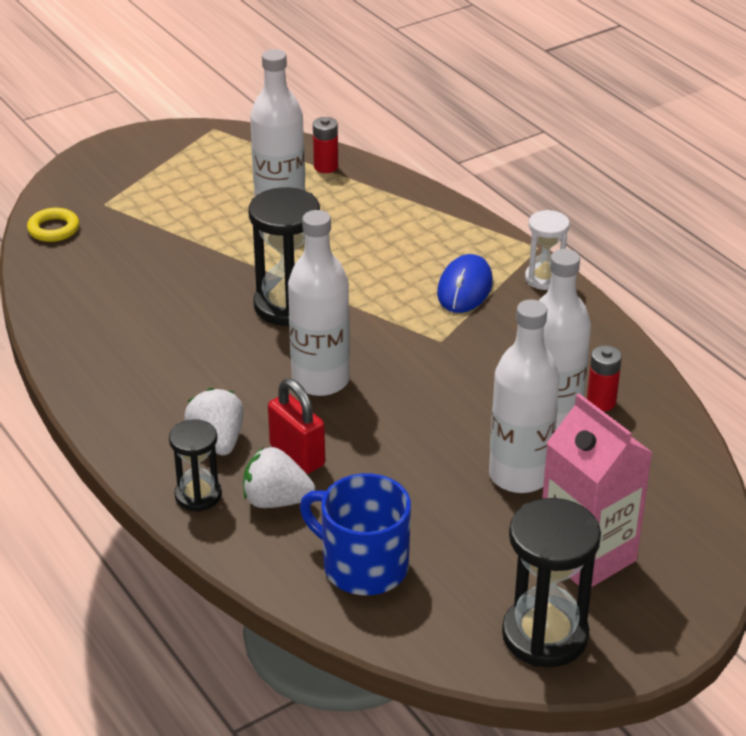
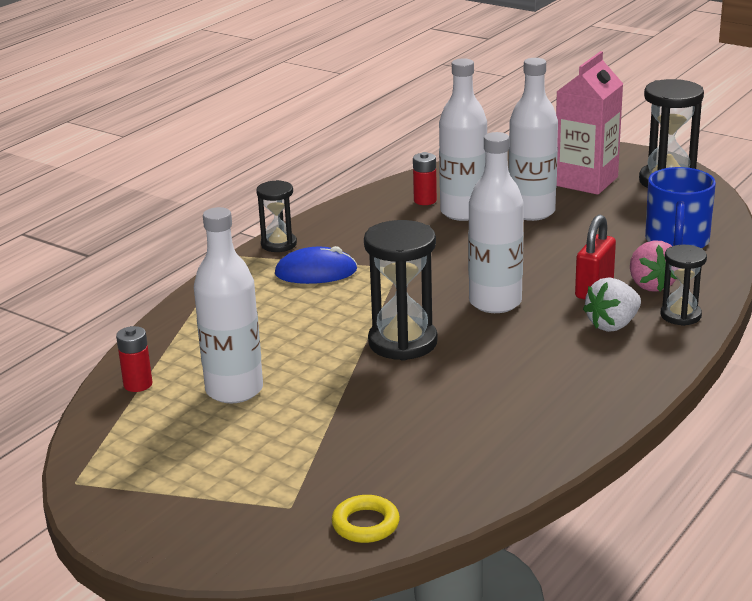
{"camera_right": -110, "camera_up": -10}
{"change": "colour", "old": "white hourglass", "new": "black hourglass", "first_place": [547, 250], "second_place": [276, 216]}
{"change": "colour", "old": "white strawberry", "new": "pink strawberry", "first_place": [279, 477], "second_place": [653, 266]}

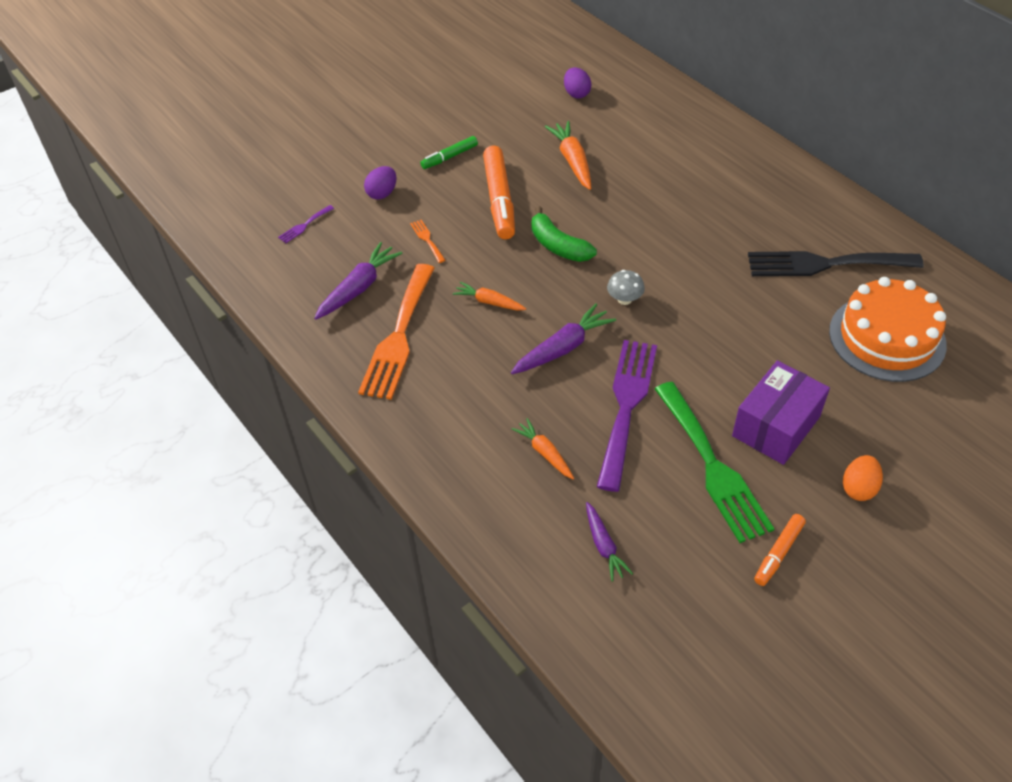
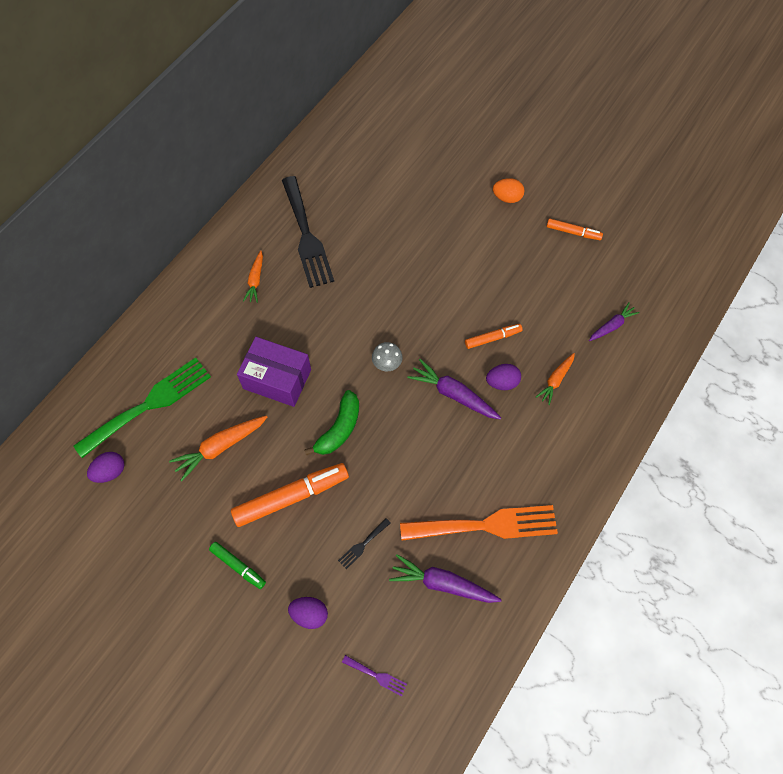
{"camera_right": -110, "camera_up": 15}
{"change": "relocated", "old": "green fork", "first_place": [714, 462], "second_place": [142, 408]}
{"change": "relocated", "old": "purple box", "first_place": [781, 412], "second_place": [274, 372]}
{"change": "relocated", "old": "orange carrot", "first_place": [489, 296], "second_place": [253, 276]}
{"change": "colour", "old": "orange fork", "new": "black fork", "first_place": [427, 241], "second_place": [364, 543]}
{"change": "exchanged", "old": "purple fork", "new": "orange marker", "first_place": [627, 416], "second_place": [494, 336]}
{"change": "appeared", "new": "purple egg", "second_place": [503, 377]}
{"change": "missing", "old": "orange cake", "first_place": [888, 329]}

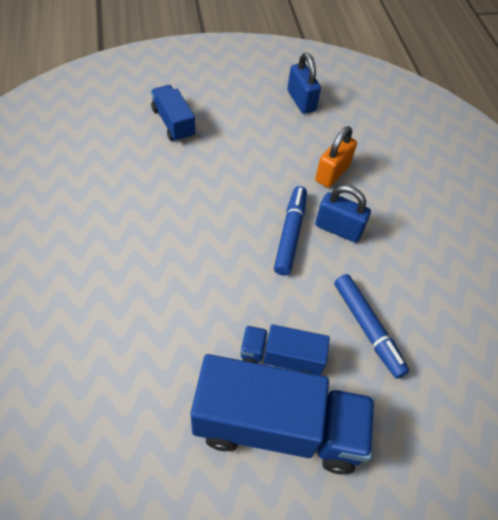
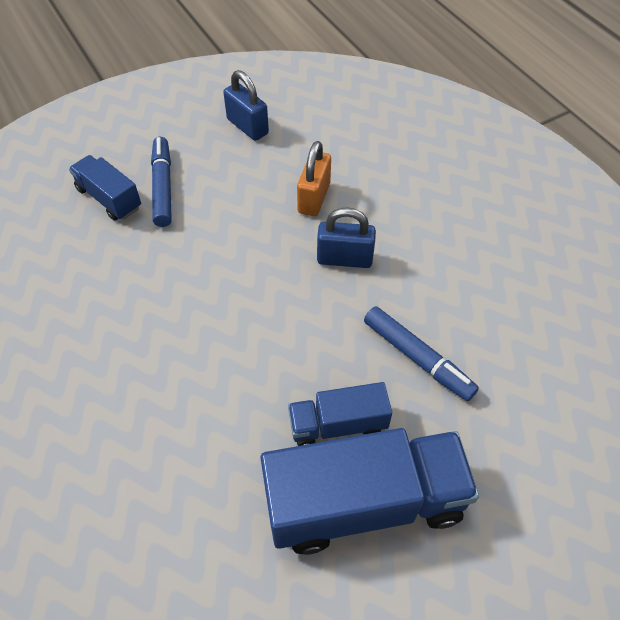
{"camera_right": -15, "camera_up": 0}
{"change": "relocated", "old": "blue marker", "first_place": [290, 231], "second_place": [161, 182]}

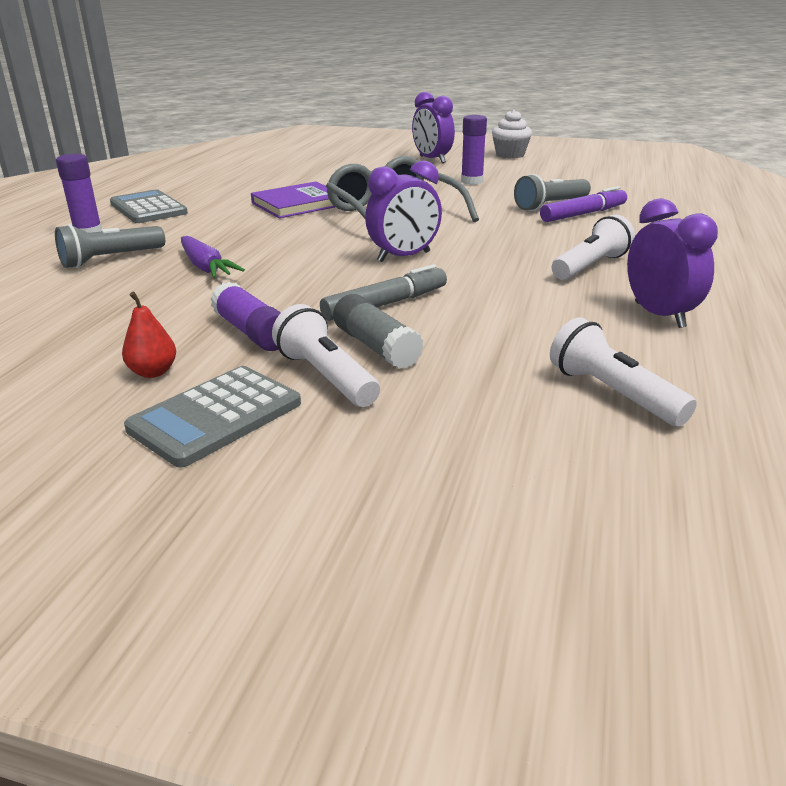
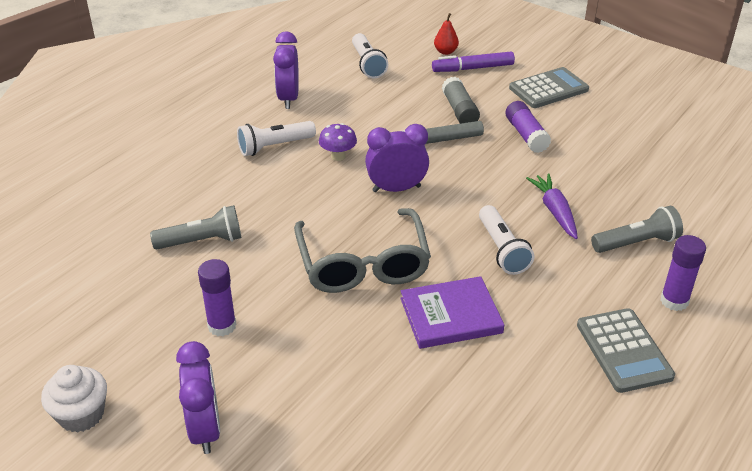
{"camera_right": -160, "camera_up": 10}
{"change": "appeared", "new": "purple mushroom", "second_place": [338, 142]}
{"change": "relocated", "old": "purple marker", "first_place": [583, 204], "second_place": [473, 61]}
{"change": "relocated", "old": "red pear", "first_place": [149, 335], "second_place": [446, 34]}
{"change": "relocated", "old": "white flashlight", "first_place": [326, 355], "second_place": [506, 240]}

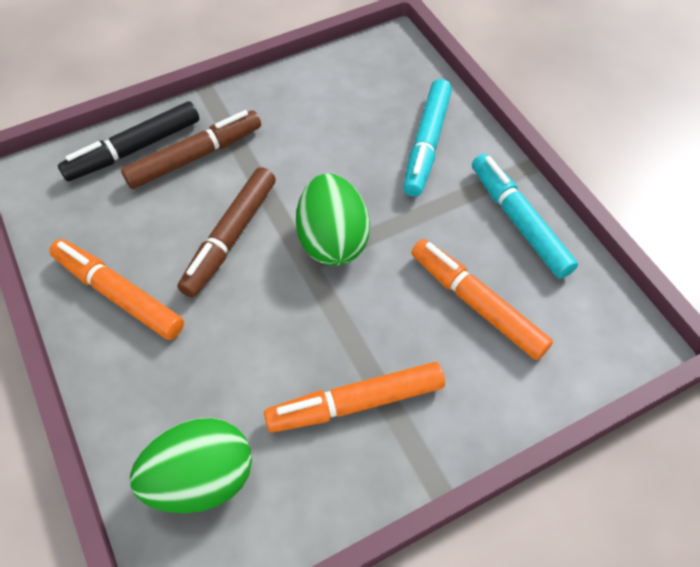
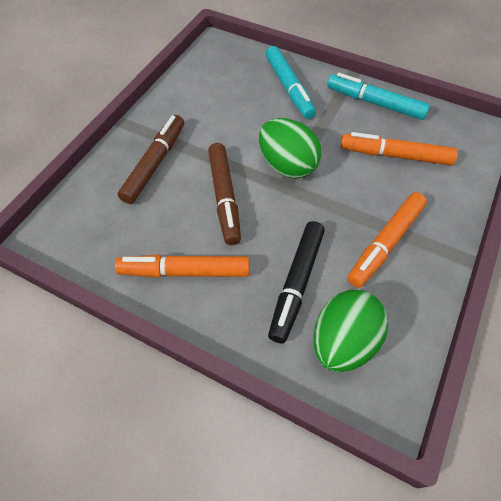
{"camera_right": -35, "camera_up": 0}
{"change": "relocated", "old": "black marker", "first_place": [128, 141], "second_place": [296, 282]}

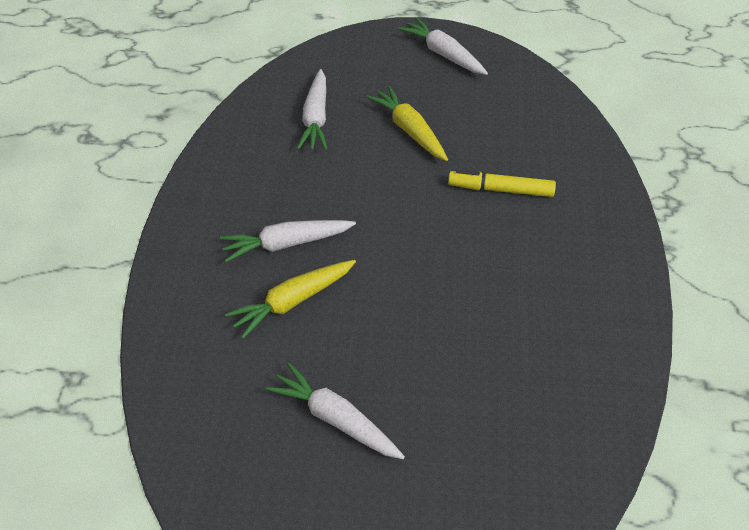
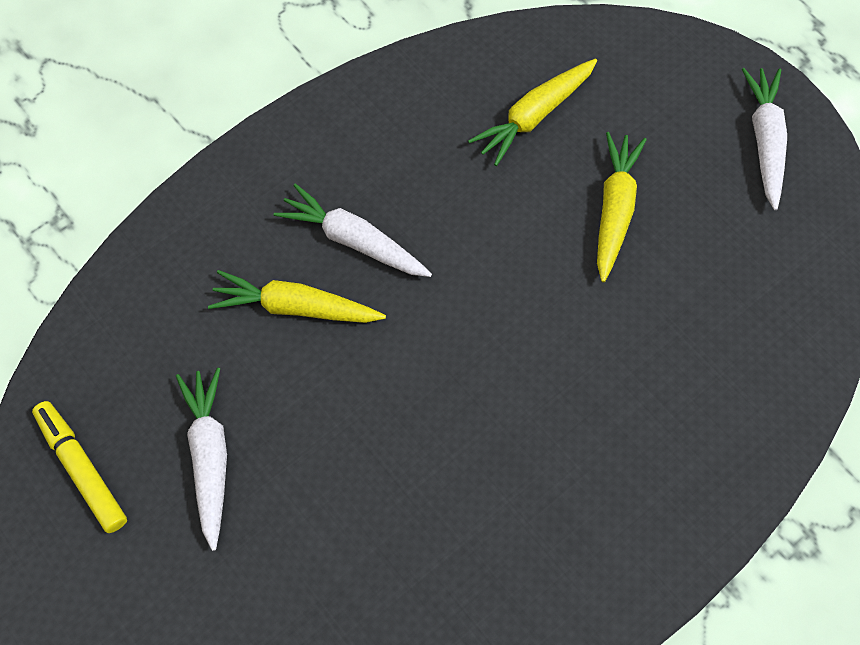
{"camera_right": 45, "camera_up": 15}
{"change": "relocated", "old": "yellow marker", "first_place": [502, 183], "second_place": [79, 467]}
{"change": "colour", "old": "white carrot", "new": "yellow carrot", "first_place": [312, 109], "second_place": [532, 112]}

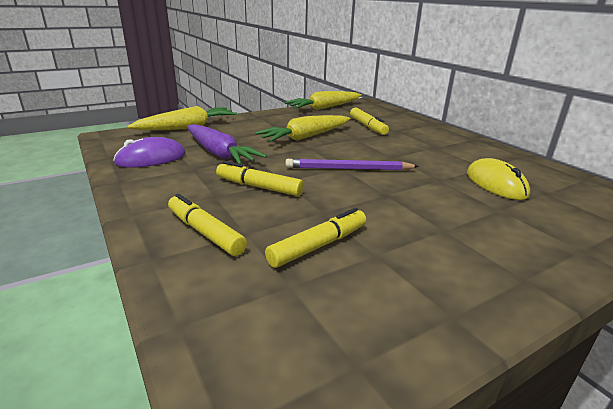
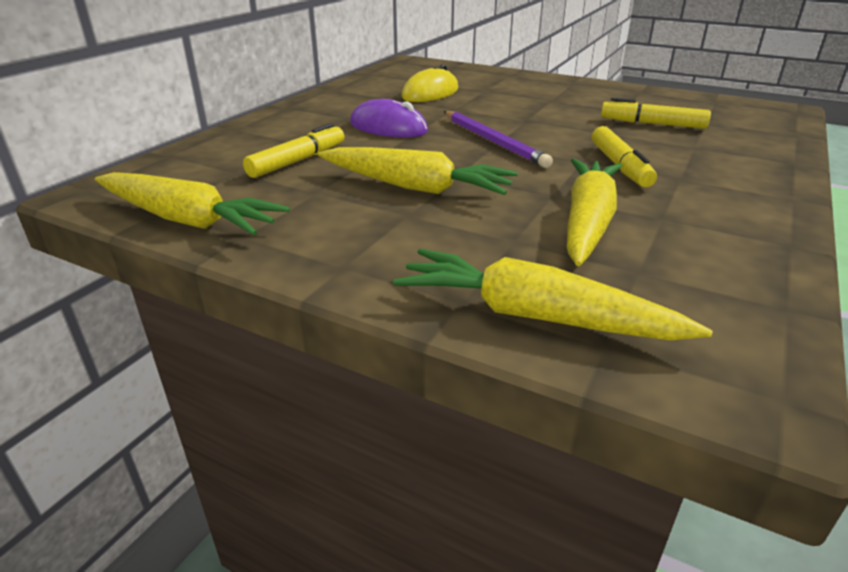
{"camera_right": -120, "camera_up": 5}
{"change": "relocated", "old": "purple mouse", "first_place": [149, 152], "second_place": [389, 118]}
{"change": "colour", "old": "purple carrot", "new": "yellow carrot", "first_place": [227, 144], "second_place": [595, 212]}
{"change": "missing", "old": "yellow marker", "first_place": [207, 225]}

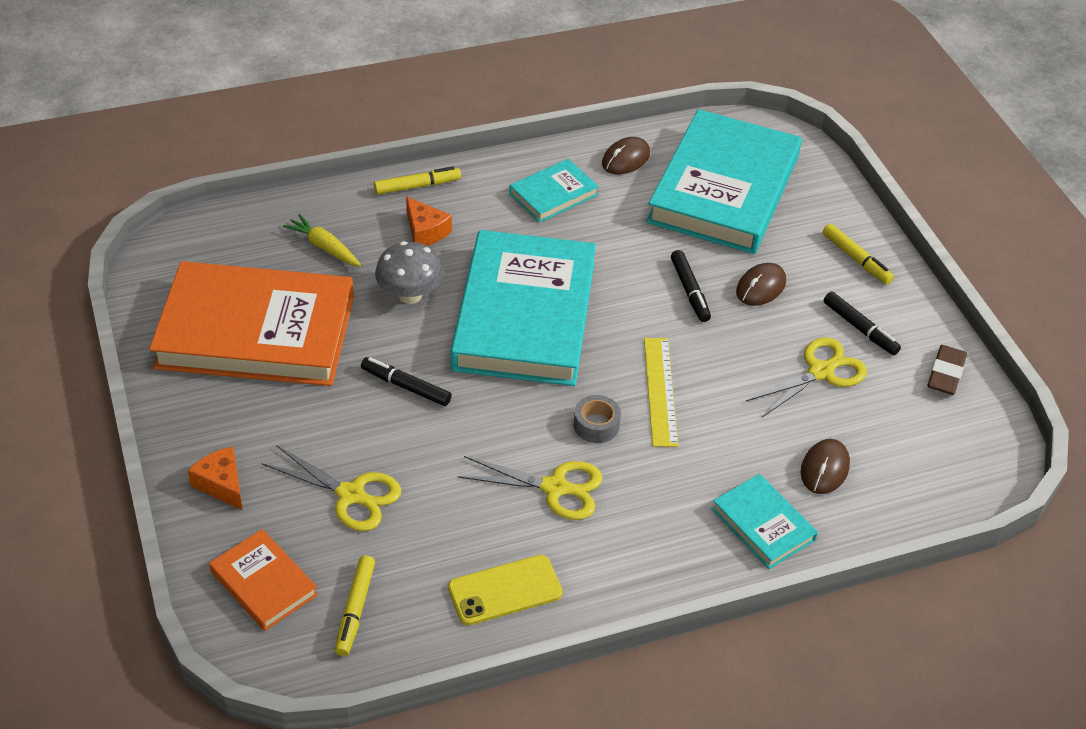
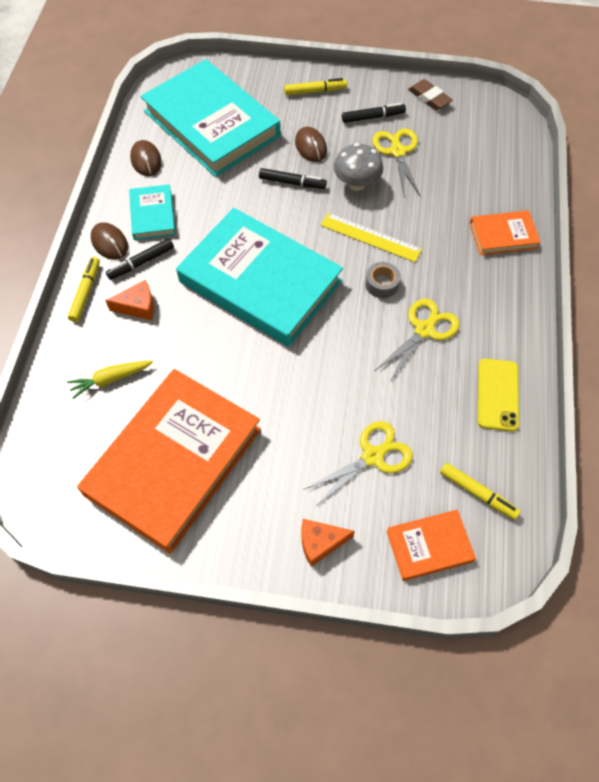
{"camera_right": -60, "camera_up": 15}
{"change": "relocated", "old": "brown mouse", "first_place": [825, 466], "second_place": [109, 241]}
{"change": "relocated", "old": "black marker", "first_place": [406, 381], "second_place": [140, 259]}
{"change": "relocated", "old": "grey mushroom", "first_place": [409, 272], "second_place": [358, 167]}
{"change": "colour", "old": "turquoise book", "new": "orange book", "first_place": [765, 521], "second_place": [505, 232]}

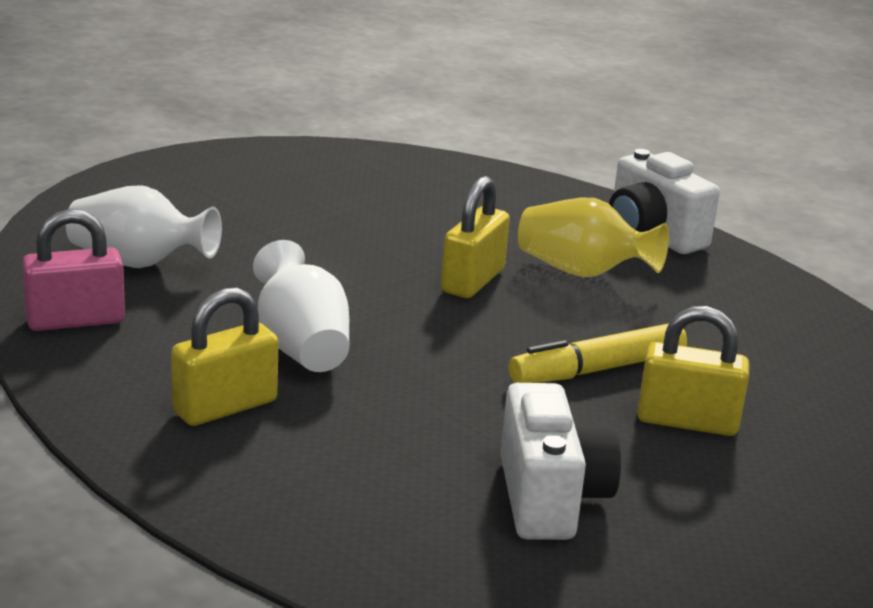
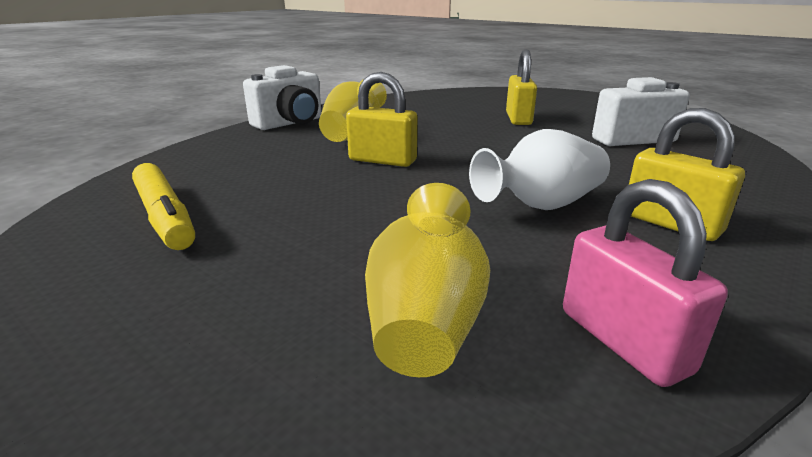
{"camera_right": -95, "camera_up": 0}
{"change": "relocated", "old": "yellow marker", "first_place": [598, 353], "second_place": [163, 206]}
{"change": "colour", "old": "white vase", "new": "yellow vase", "first_place": [144, 226], "second_place": [427, 280]}

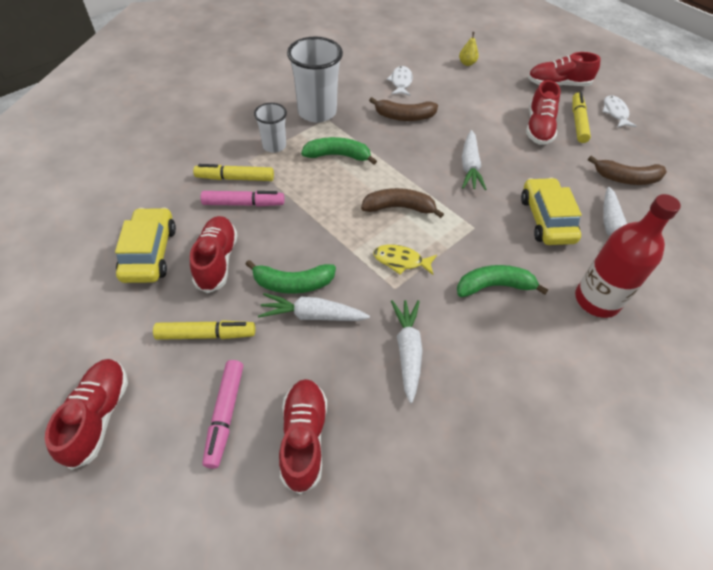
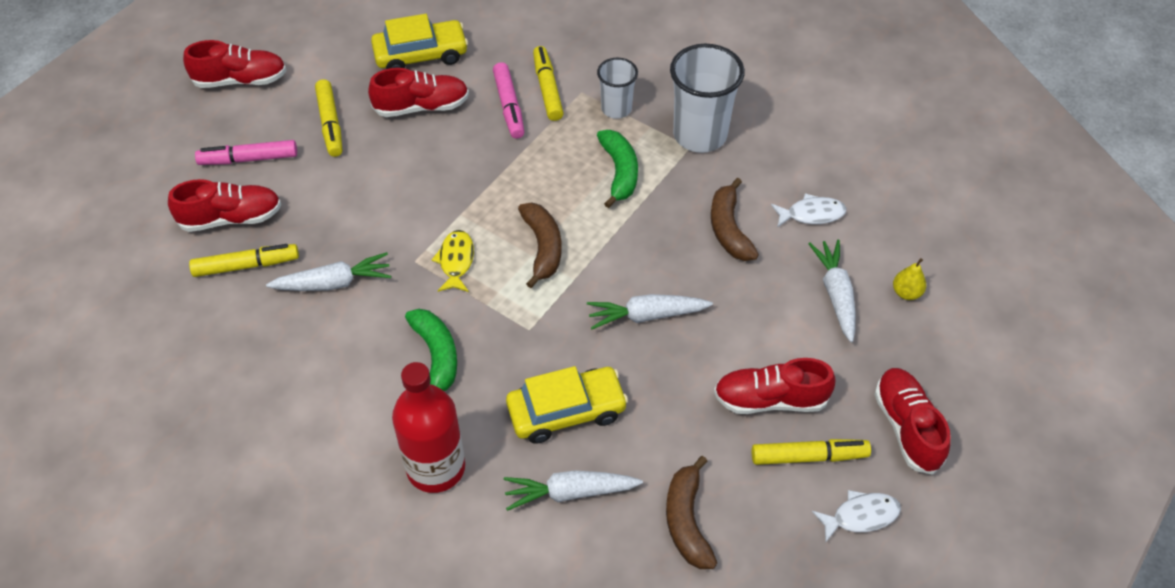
{"camera_right": 80, "camera_up": 0}
{"change": "appeared", "new": "yellow marker", "second_place": [244, 260]}
{"change": "relocated", "old": "white carrot", "first_place": [314, 307], "second_place": [832, 291]}
{"change": "missing", "old": "green banana", "first_place": [290, 277]}

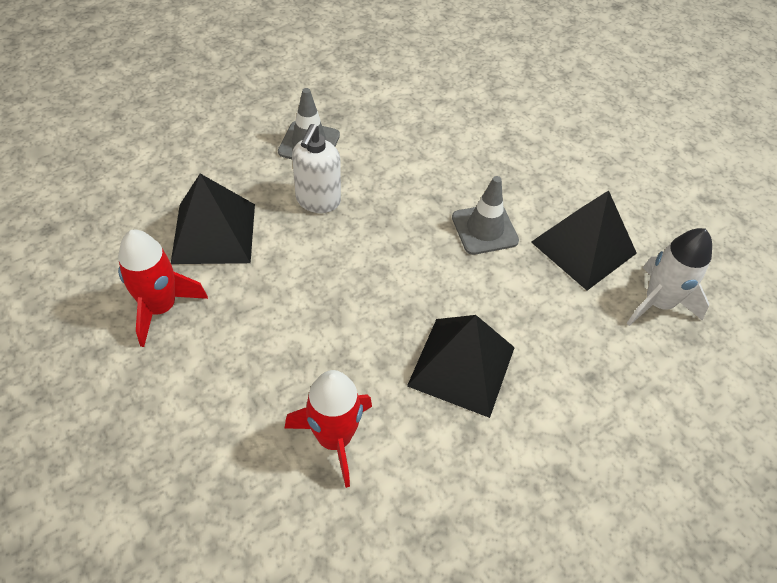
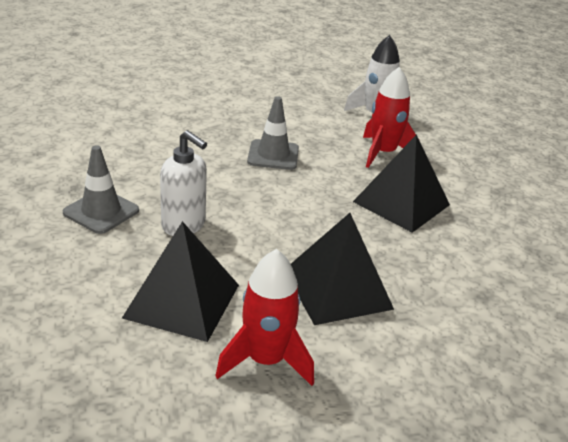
{"camera_right": -70, "camera_up": -20}
{"change": "relocated", "old": "black pyramid", "first_place": [584, 240], "second_place": [342, 269]}
{"change": "relocated", "old": "red rocket", "first_place": [328, 429], "second_place": [391, 117]}

